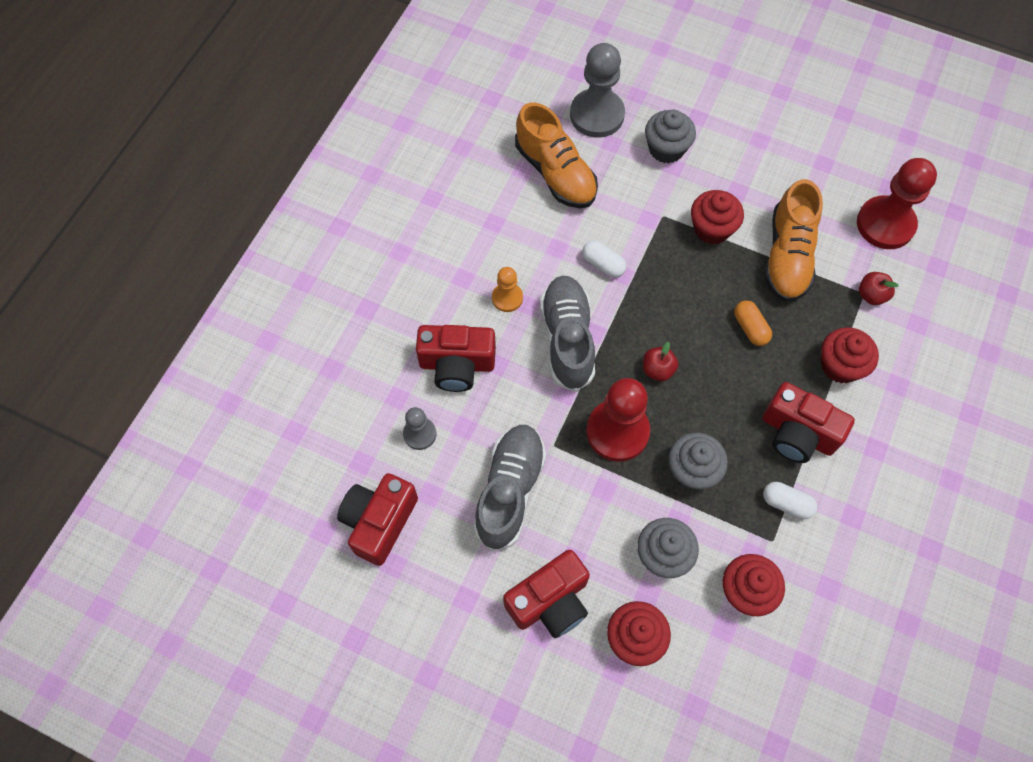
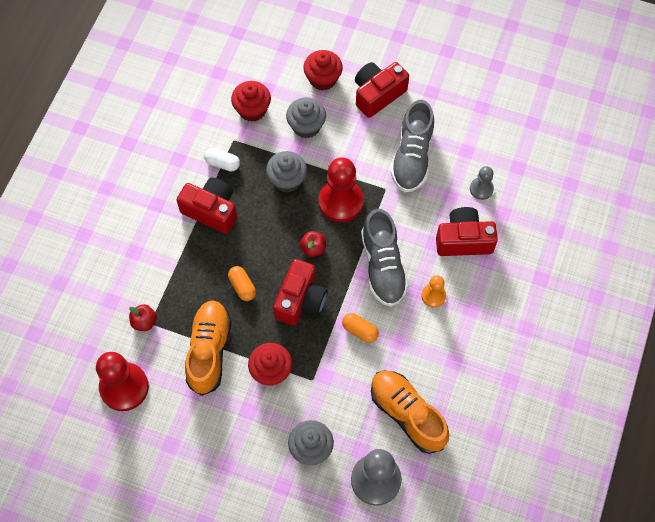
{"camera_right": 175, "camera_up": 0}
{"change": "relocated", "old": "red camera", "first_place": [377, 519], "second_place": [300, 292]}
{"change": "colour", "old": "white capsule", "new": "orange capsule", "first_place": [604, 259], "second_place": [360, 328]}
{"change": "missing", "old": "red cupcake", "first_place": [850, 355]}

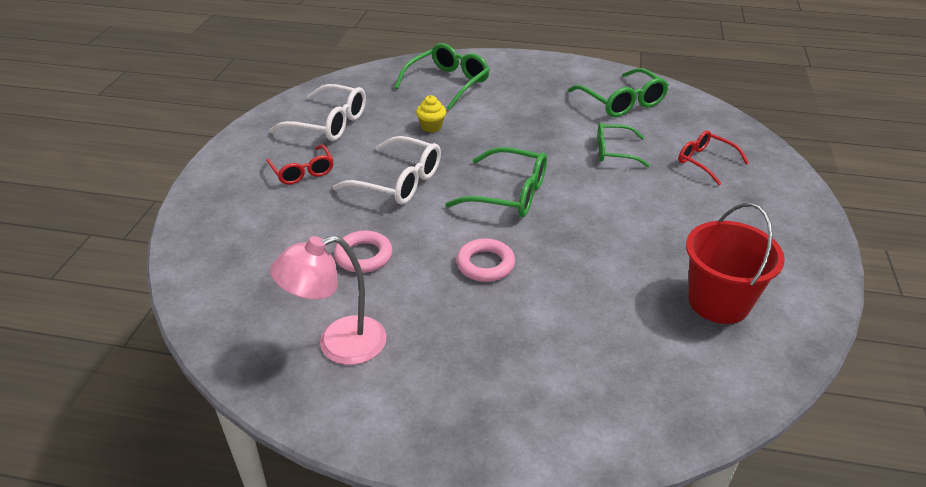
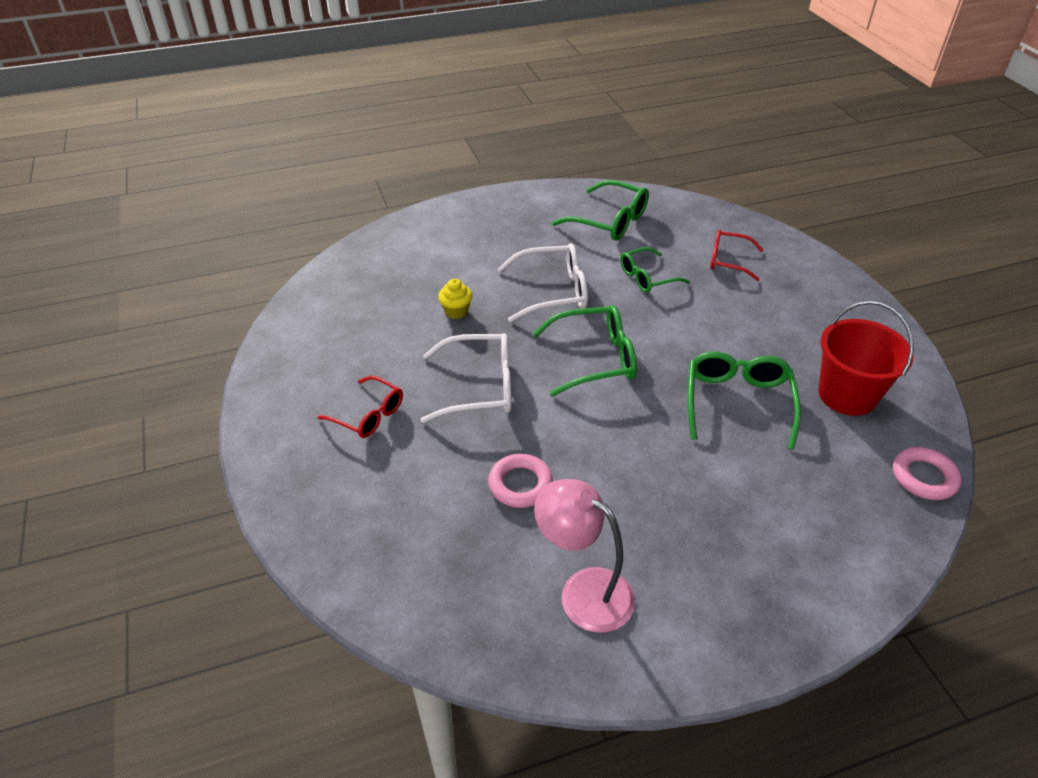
{"camera_right": -30, "camera_up": 5}
{"change": "relocated", "old": "white glasses", "first_place": [317, 112], "second_place": [542, 282]}
{"change": "spun", "old": "pink lamp", "first_place": [328, 300], "second_place": [584, 556], "degrees": 90}
{"change": "relocated", "old": "green glasses", "first_place": [442, 76], "second_place": [744, 400]}
{"change": "relocated", "old": "pink ring", "first_place": [485, 260], "second_place": [927, 473]}

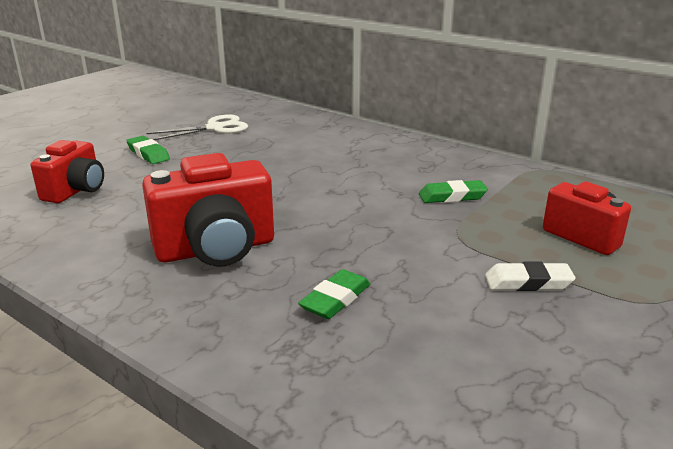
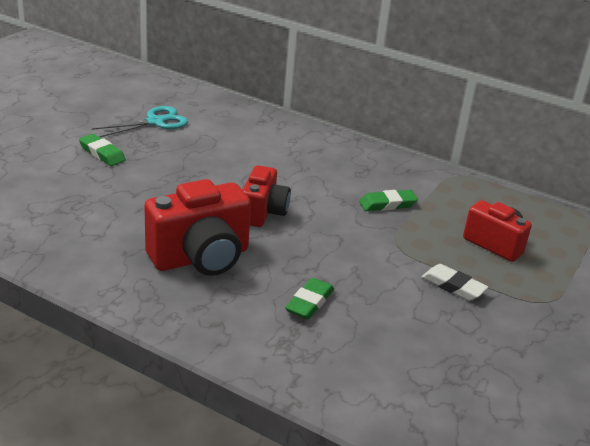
{"camera_right": -10, "camera_up": 5}
{"change": "colour", "old": "white scissors", "new": "turquoise scissors", "first_place": [197, 127], "second_place": [140, 121]}
{"change": "relocated", "old": "red camera", "first_place": [67, 171], "second_place": [267, 196]}
{"change": "spun", "old": "white eraser", "first_place": [530, 276], "second_place": [455, 282], "degrees": 45}

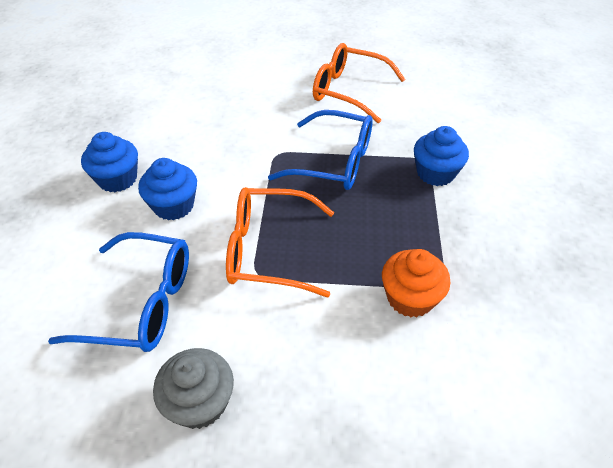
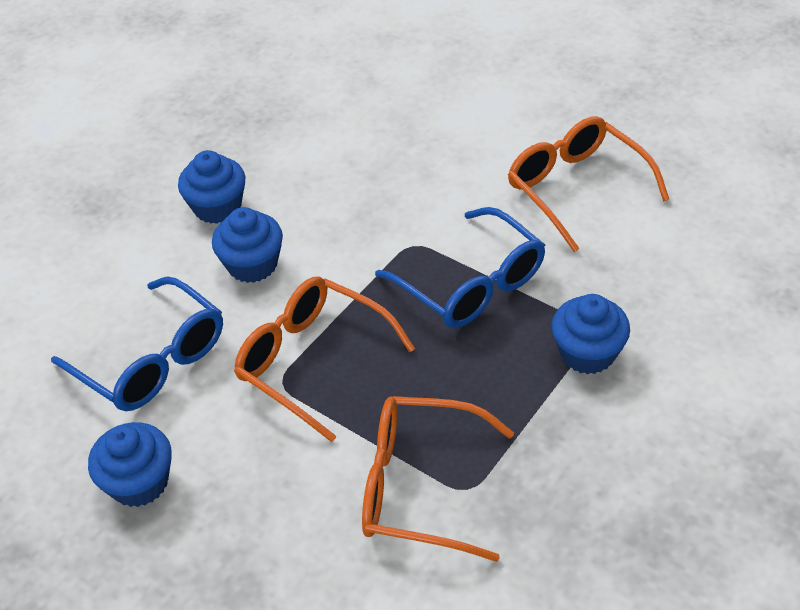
{"camera_right": 35, "camera_up": 0}
{"change": "colour", "old": "grey cupcake", "new": "blue cupcake", "first_place": [193, 388], "second_place": [130, 464]}
{"change": "exchanged", "old": "orange cupcake", "new": "orange glasses", "first_place": [416, 283], "second_place": [438, 479]}

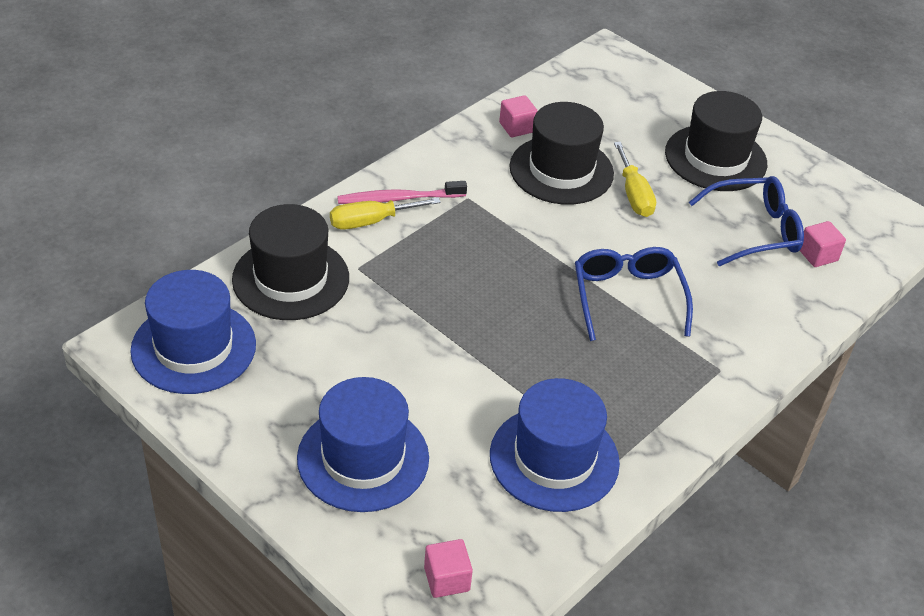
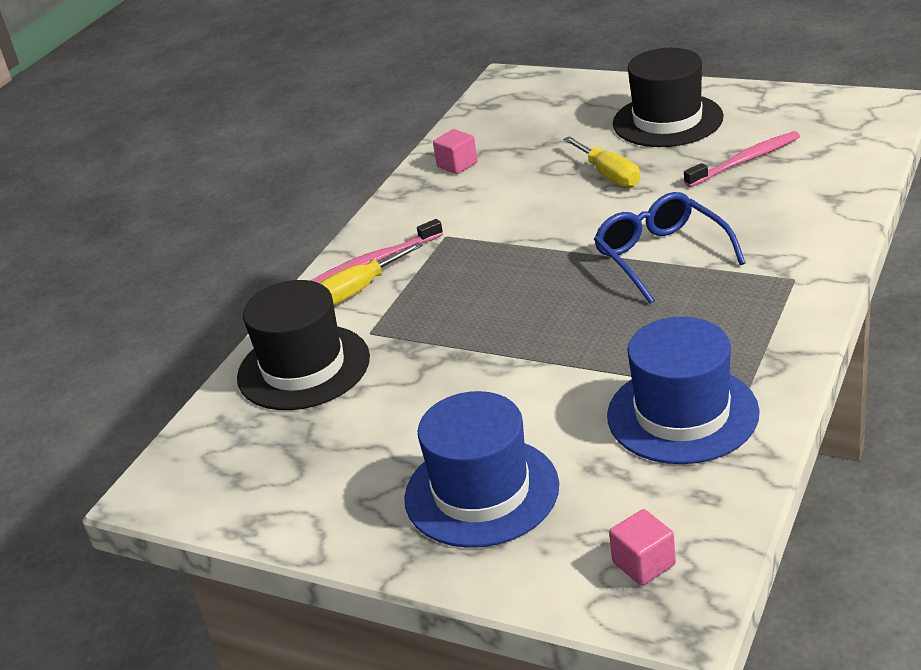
{"camera_right": -10, "camera_up": -10}
{"change": "exchanged", "old": "blue glasses", "new": "pink toothbrush", "first_place": [746, 221], "second_place": [742, 159]}
{"change": "missing", "old": "blue hat", "first_place": [193, 332]}
{"change": "missing", "old": "black hat", "first_place": [561, 153]}
{"change": "missing", "old": "pink cube", "first_place": [823, 244]}

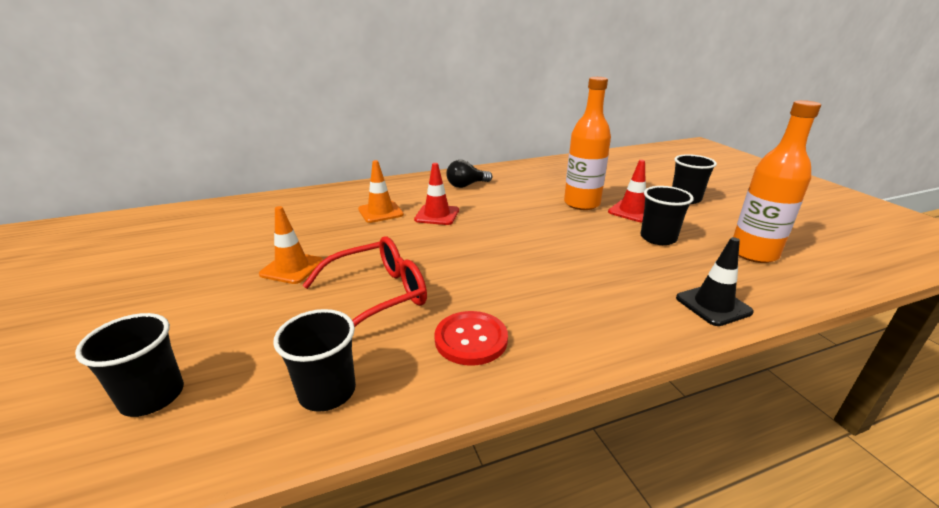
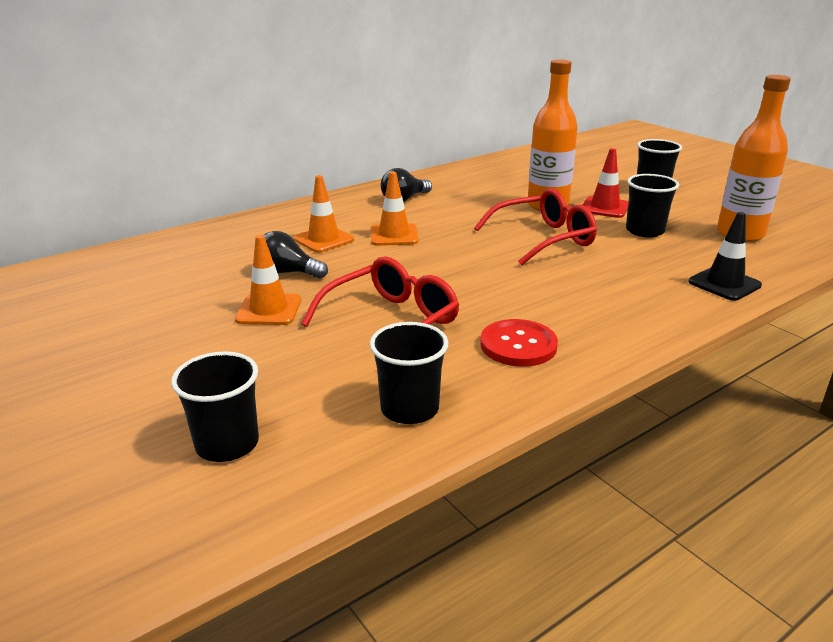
{"camera_right": -15, "camera_up": 0}
{"change": "appeared", "new": "black light bulb", "second_place": [296, 255]}
{"change": "colour", "old": "red traffic cone", "new": "orange traffic cone", "first_place": [436, 194], "second_place": [395, 209]}
{"change": "appeared", "new": "red glasses", "second_place": [535, 227]}

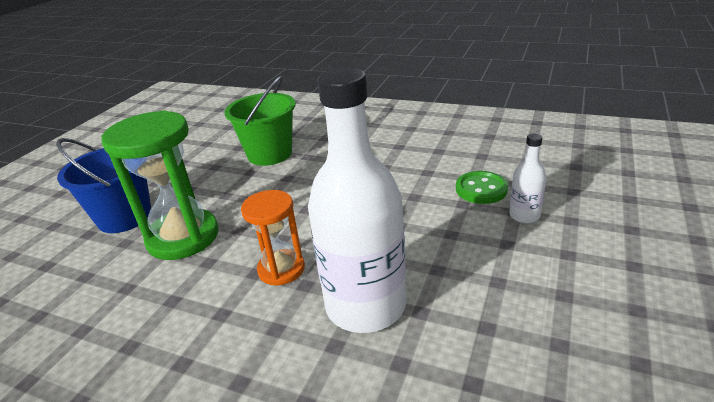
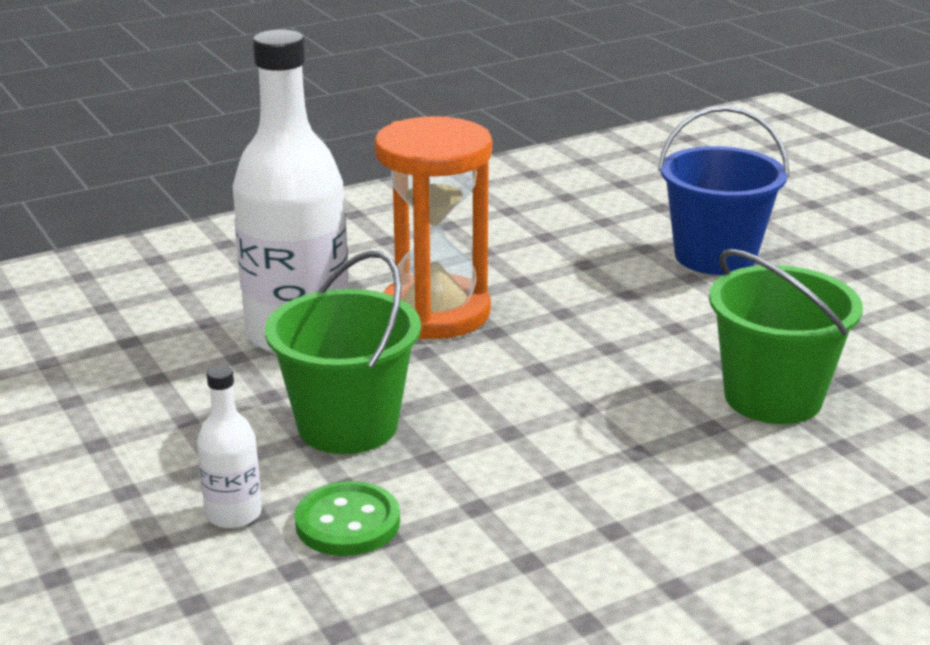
{"camera_right": 125, "camera_up": -5}
{"change": "appeared", "new": "green bucket", "second_place": [343, 352]}
{"change": "size", "old": "orange hourglass", "first_place": [273, 238], "second_place": [433, 227], "factor": 1.68}
{"change": "missing", "old": "green hourglass", "first_place": [160, 185]}

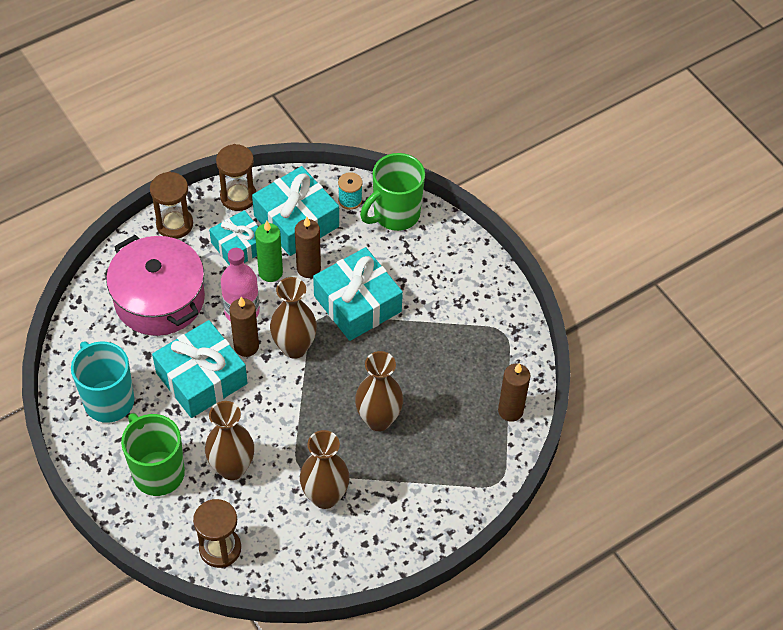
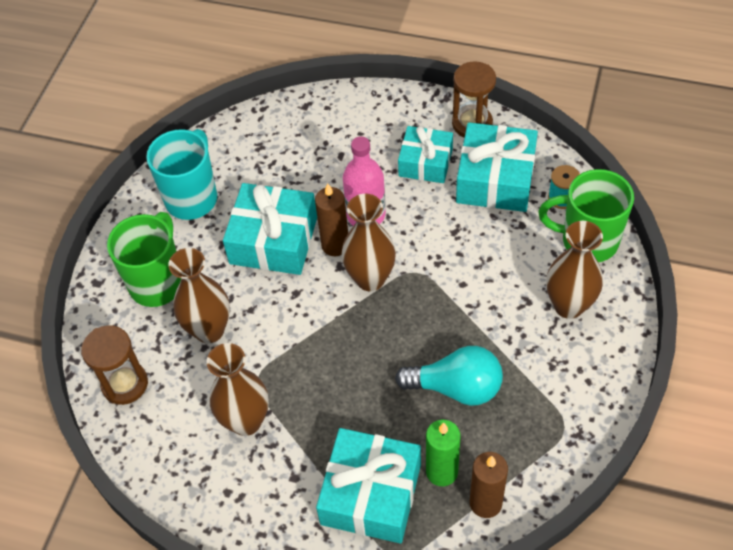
{"camera_right": 55, "camera_up": 0}
{"change": "relocated", "old": "turquoise gift", "first_place": [358, 294], "second_place": [368, 486]}
{"change": "appeared", "new": "turquoise light bulb", "second_place": [449, 376]}
{"change": "relocated", "old": "green candle", "first_place": [269, 251], "second_place": [443, 453]}
{"change": "relocated", "old": "brown vase", "first_place": [379, 391], "second_place": [574, 270]}
{"change": "missing", "old": "pink pot", "first_place": [155, 285]}
{"change": "missing", "old": "brown hourglass", "first_place": [171, 205]}
{"change": "missing", "old": "brown candle", "first_place": [308, 247]}

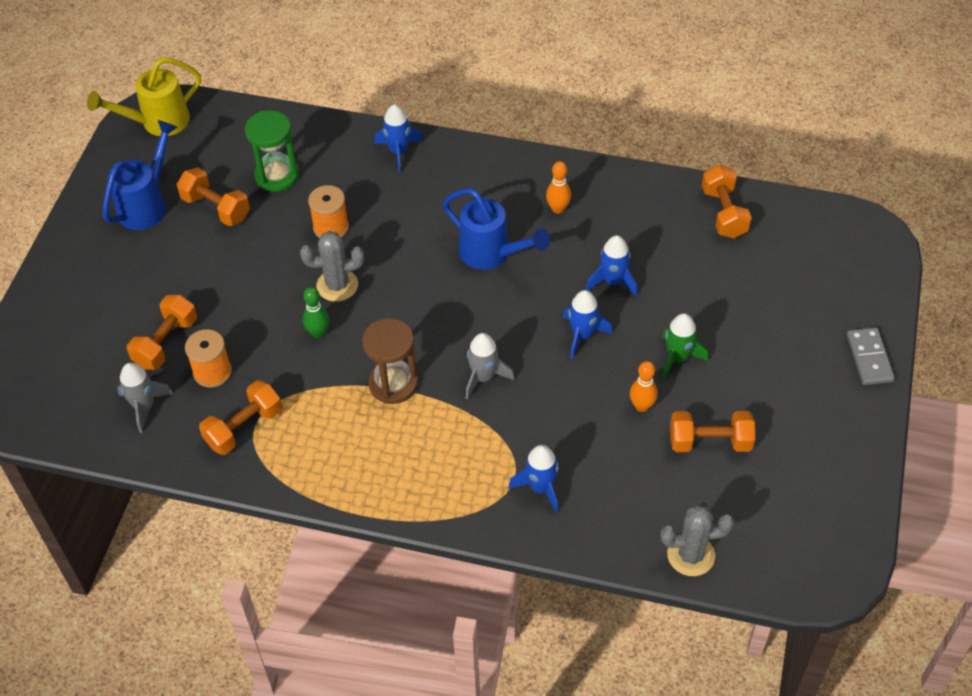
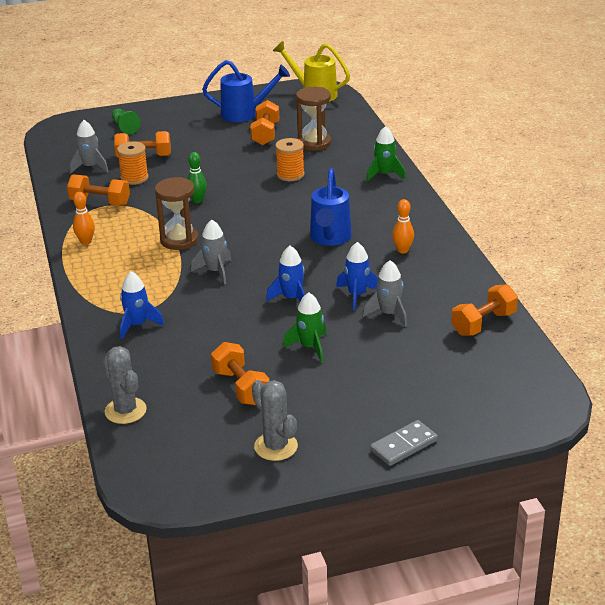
{"camera_right": 60, "camera_up": -20}
{"change": "relocated", "old": "orange bowling pin", "first_place": [644, 386], "second_place": [84, 218]}
{"change": "appeared", "new": "green pawn", "second_place": [126, 121]}
{"change": "relocated", "old": "grey cactus", "first_place": [332, 266], "second_place": [275, 420]}
{"change": "colour", "old": "green hourglass", "new": "brown hourglass", "first_place": [272, 151], "second_place": [313, 119]}
{"change": "appeared", "new": "grey rocket", "second_place": [385, 293]}
{"change": "colour", "old": "blue rocket", "new": "green rocket", "first_place": [398, 138], "second_place": [386, 154]}

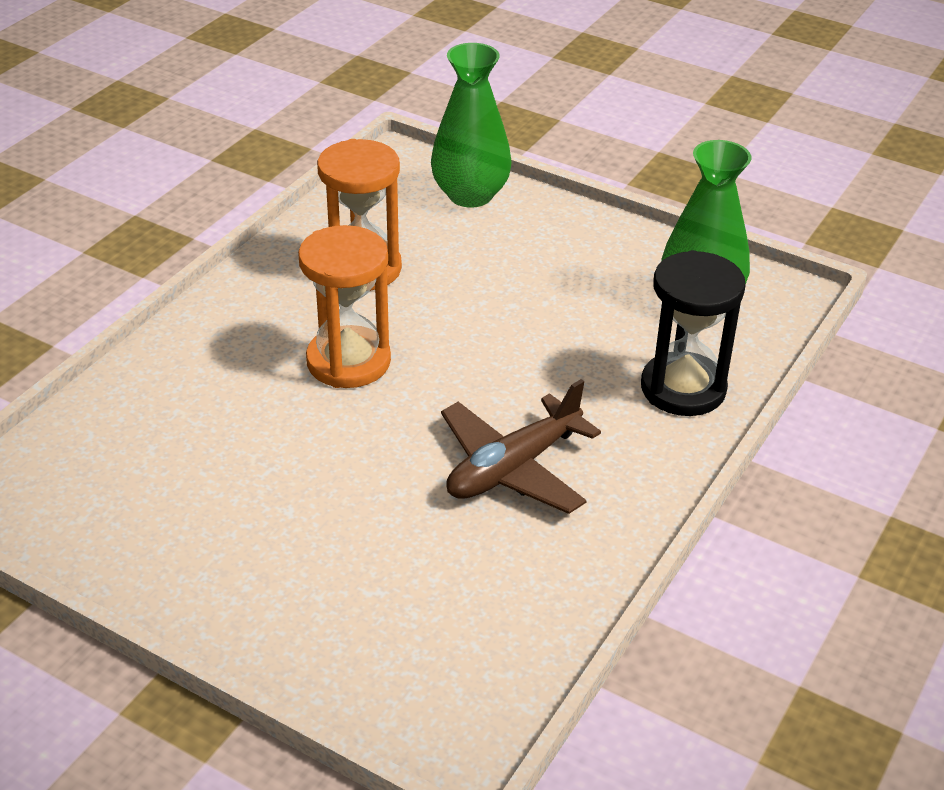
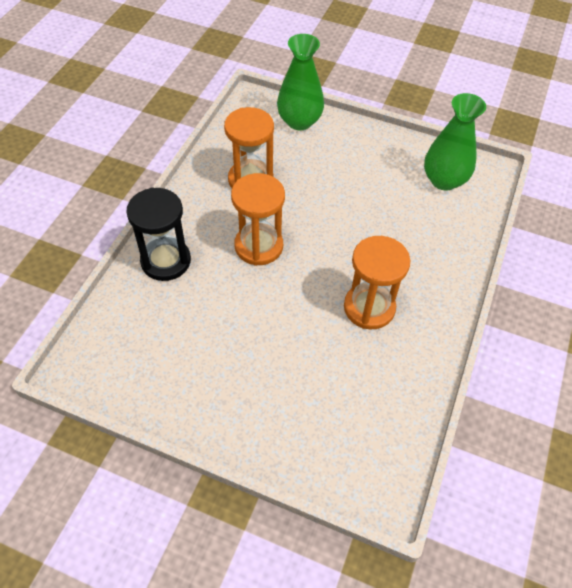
{"camera_right": -10, "camera_up": 15}
{"change": "relocated", "old": "black hourglass", "first_place": [693, 333], "second_place": [158, 234]}
{"change": "exchanged", "old": "brown plane", "new": "orange hourglass", "first_place": [521, 446], "second_place": [377, 282]}

